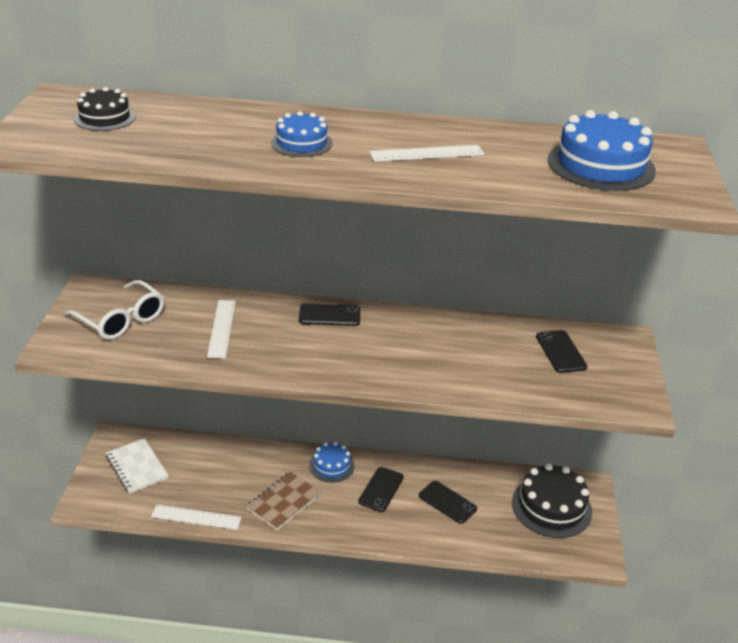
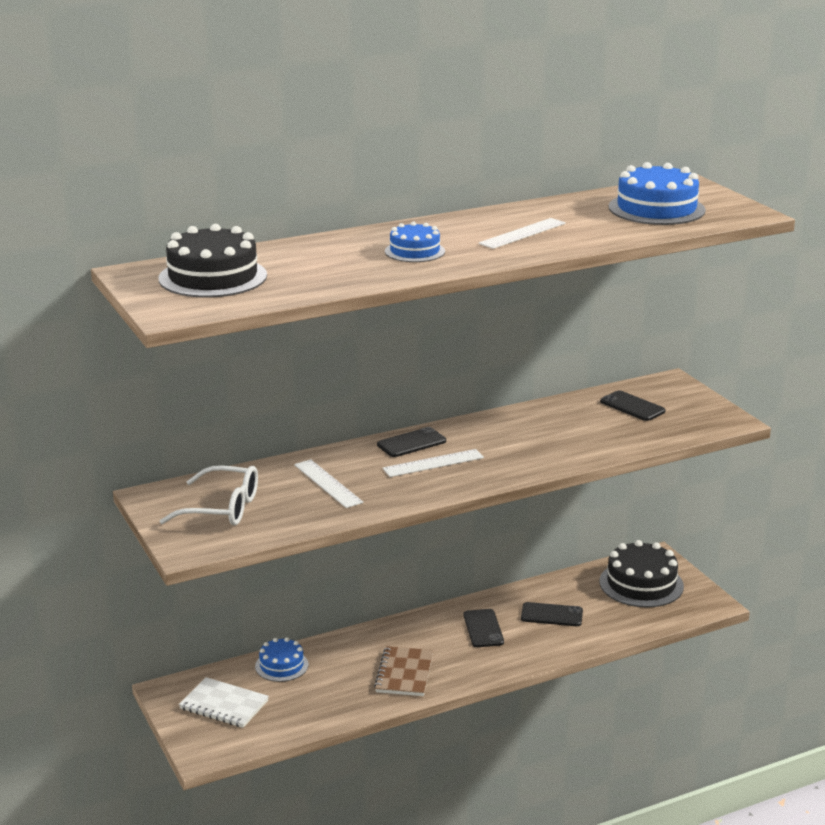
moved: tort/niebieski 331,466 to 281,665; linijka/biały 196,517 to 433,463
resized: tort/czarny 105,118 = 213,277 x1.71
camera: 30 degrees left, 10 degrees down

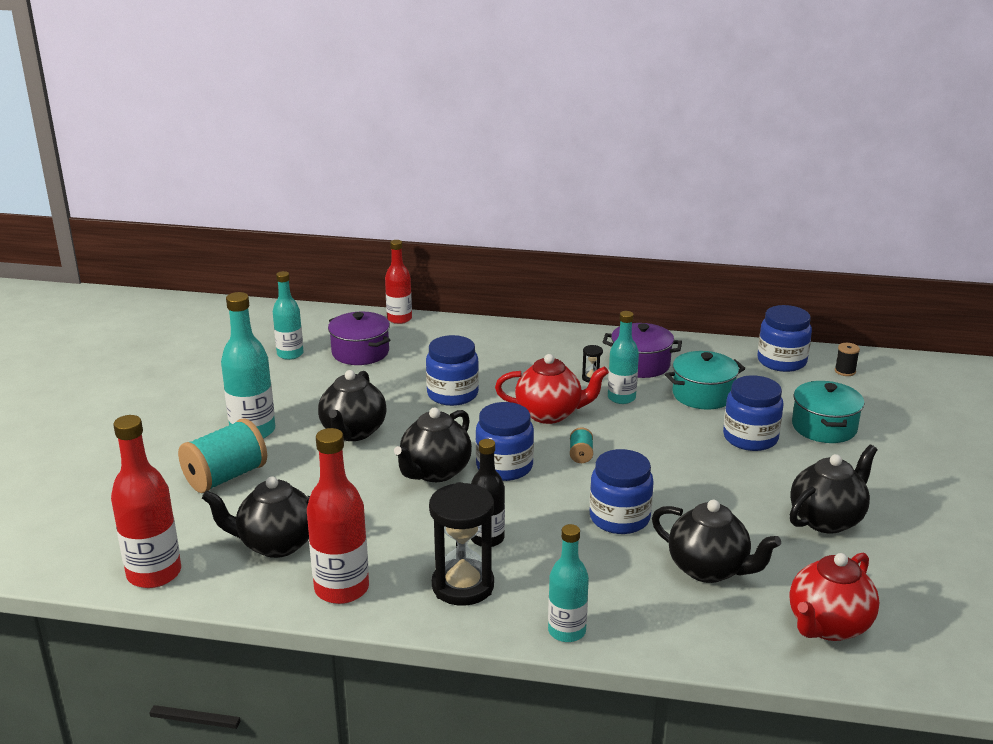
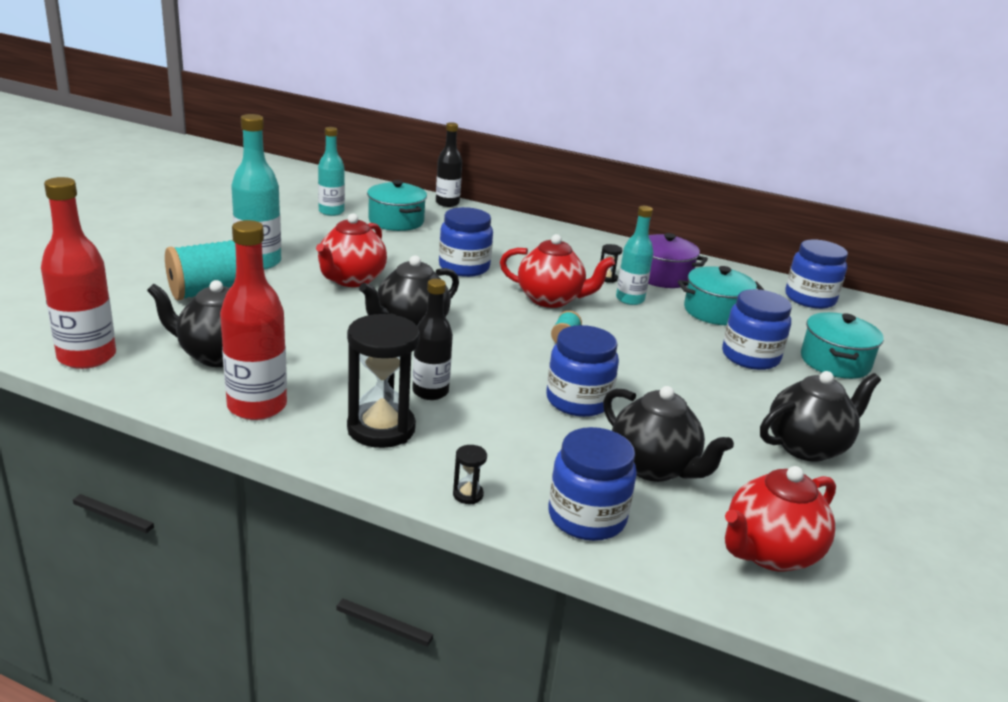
removed: szpulka/czarny 845,371
moved: słoik/niebieski 504,467 to 587,517
replaced: butelka/turkusowy 567,631 to klepsydra/czarny 468,494
recoloured: butelka/czerwony 399,319 to butelka/czarny 447,203; garnek/fioletowy 360,352 to garnek/turkusowy 396,221; imbryk/czarny 353,432 to imbryk/czerwony 351,280
camera: 10 degrees right, 0 degrees up

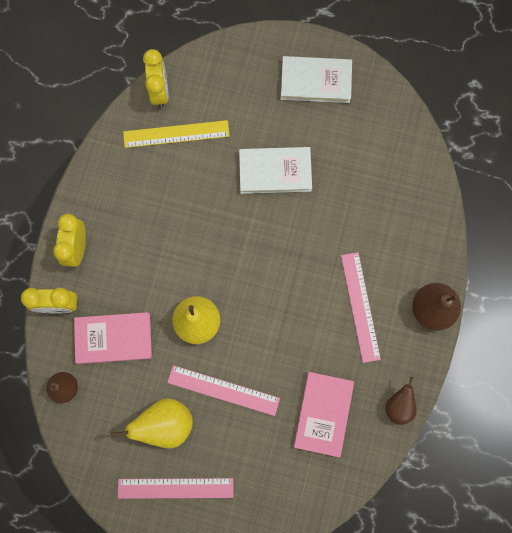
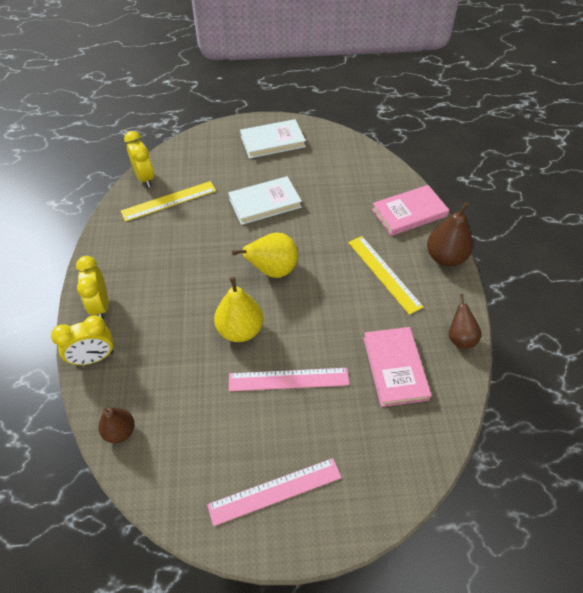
moved: książka/różowy 114,338 to 409,213; gruszka/żółty 165,424 to 272,270
recoloured: linijka/różowy 360,306 to linijka/żółty 384,273
camera: 20 degrees left, 25 degrees down

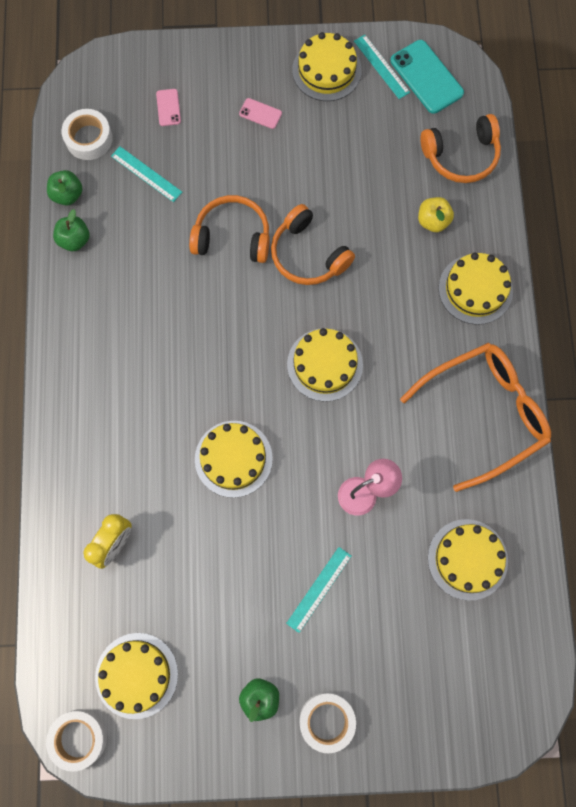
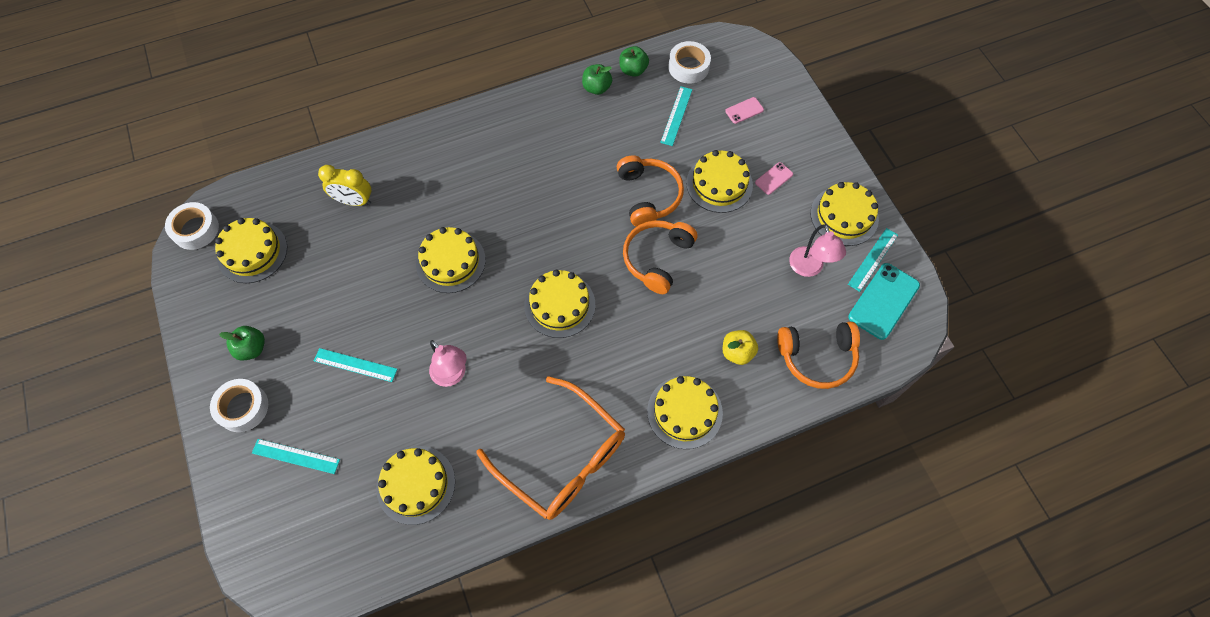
added: tort/żółty 719,184; lampka/różowy 809,268; linijka/turkusowy 296,456
turned: telefon/różowy 260,113 = 774,178 45 degrees clockwise; słuchawki/pomarańczowy 461,155 = 817,357 60 degrees counterclockwise
camera: 70 degrees right, 10 degrees down

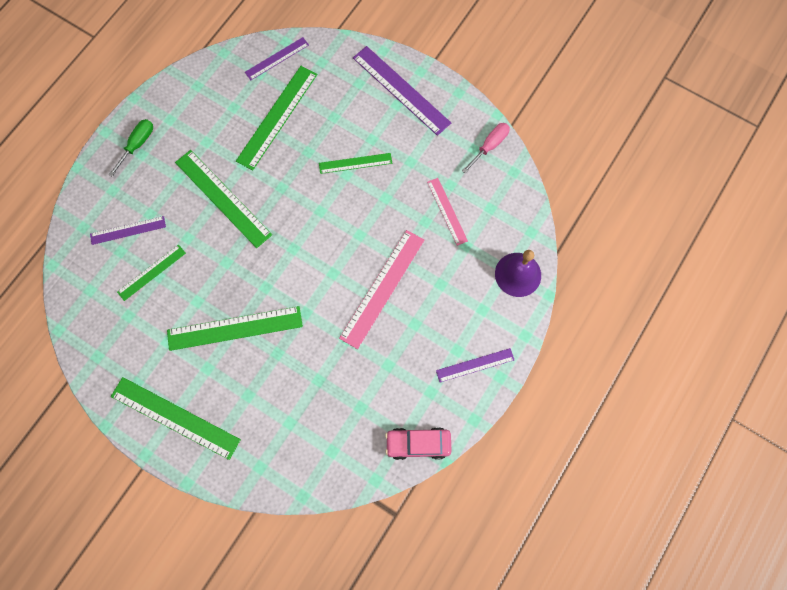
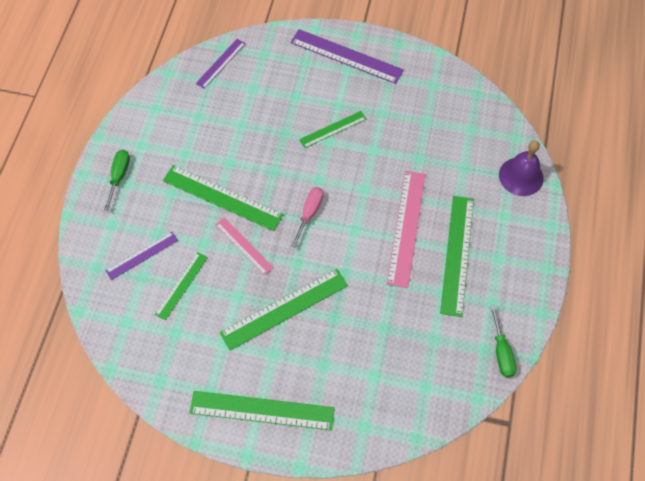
removed: linijka/fioletowy 475,365
moved: linijka/zielony 277,117 to 457,254; śrubokręt/różowy 490,146 to 309,213; linijka/różowy 447,211 to 244,246
replaced: samochód/różowy 418,444 to śrubokręt/zielony 501,352
camera: 20 degrees left, 10 degrees down

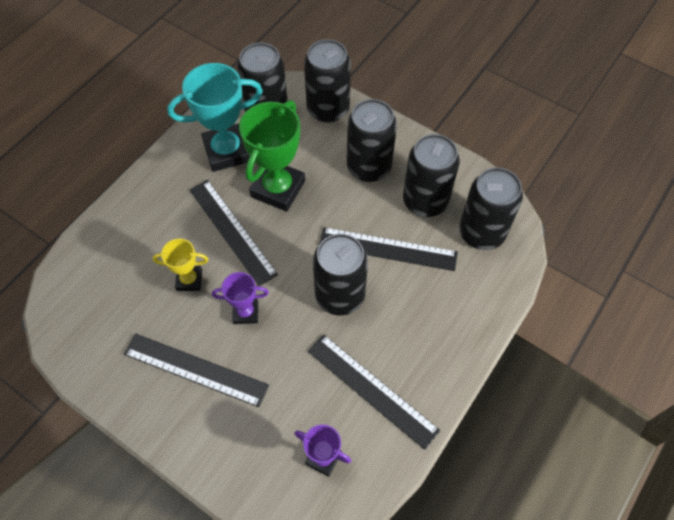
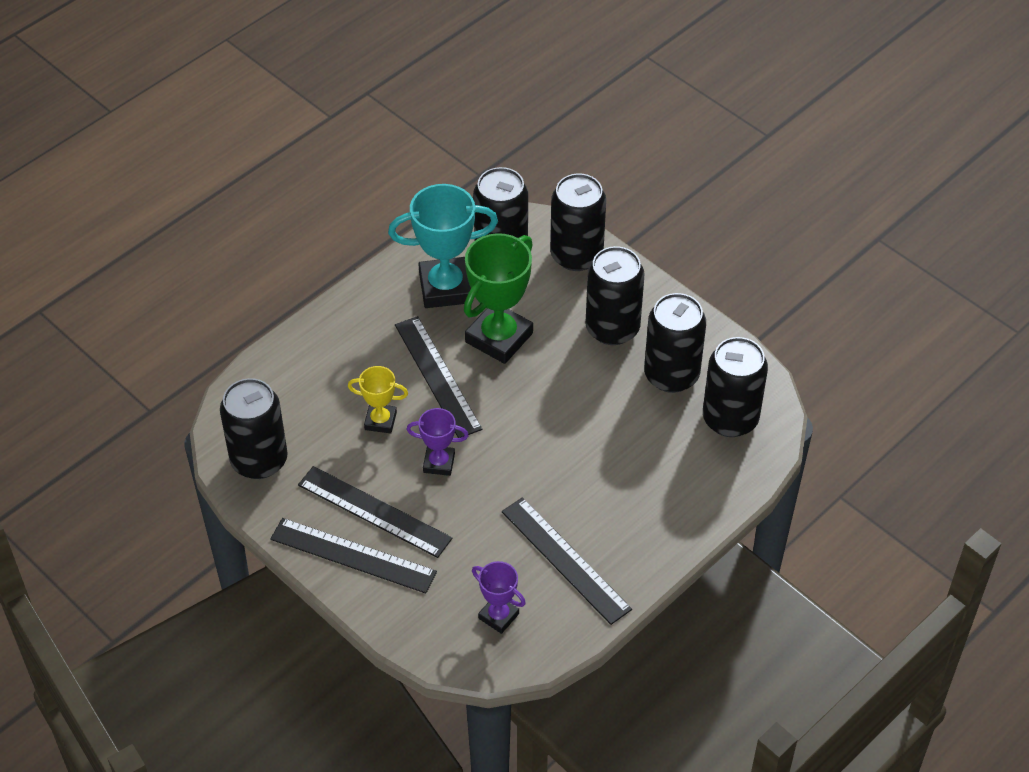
moved: linijka/czarny 388,248 to 353,555; puszka/czarny 340,295 to 259,460
camera: 10 degrees right, 10 degrees down

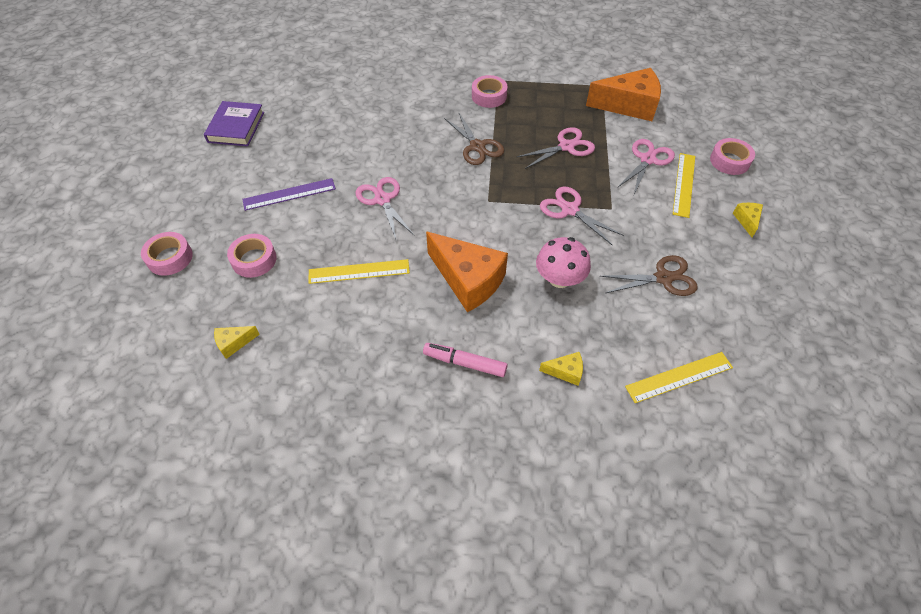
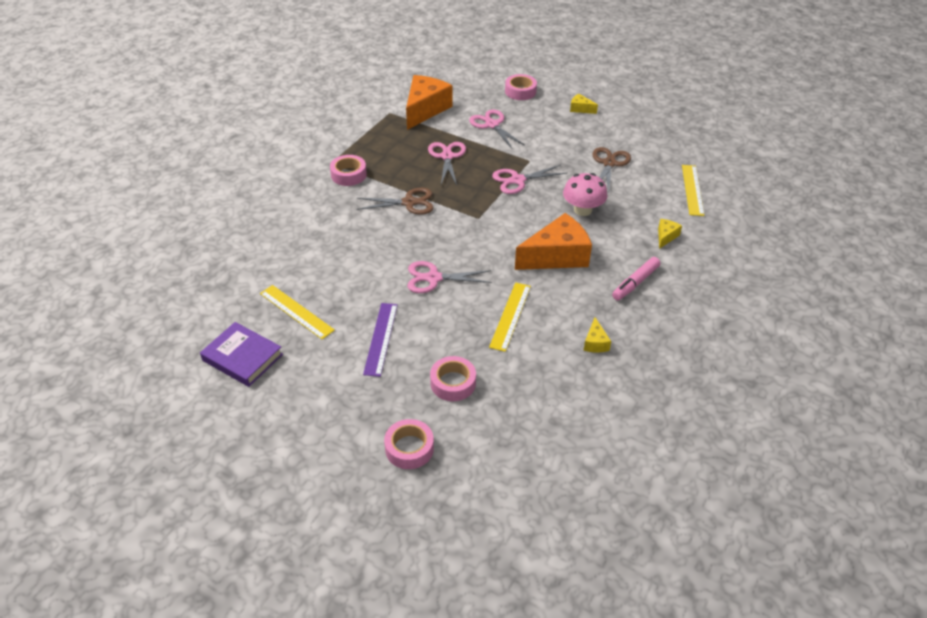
moved: linijka/żółty 684,184 to 296,311; ser/żółty 234,343 to 595,343
camera: 65 degrees left, 10 degrees down

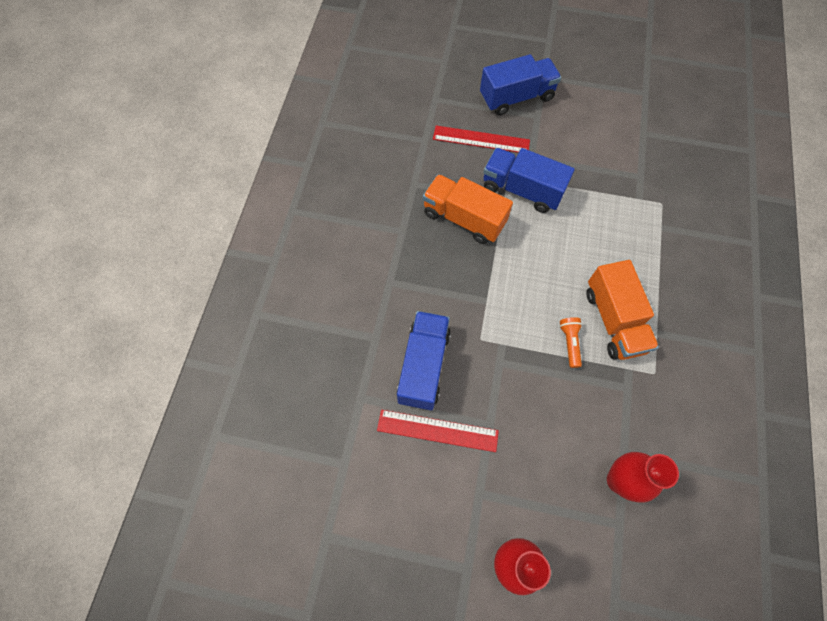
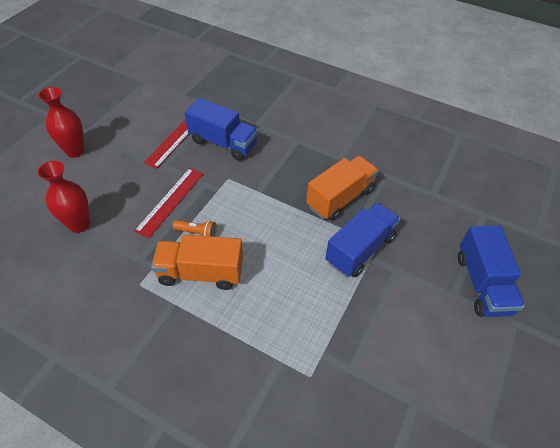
moved: linijka/czerwony 481,139 to 170,201
camera: 105 degrees right, 15 degrees down

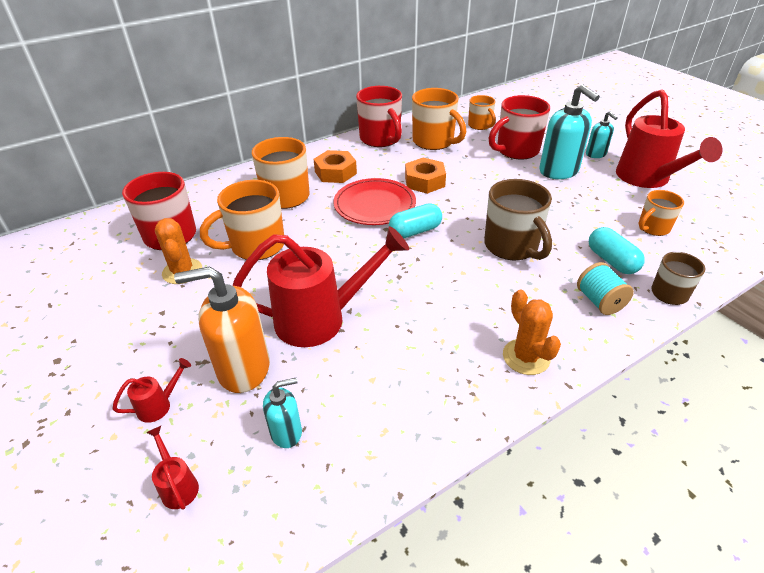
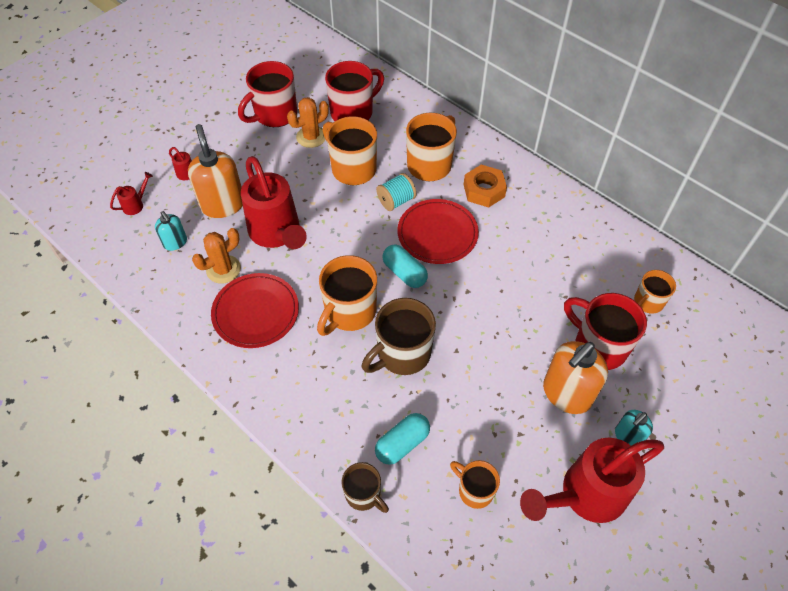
removed: nakrętka/pomarańczowy 424,181
added: talerz/czerwony 256,312
moved: kubek/czerwony 381,139 to 274,115; kubek/pomarańczowy 434,142 to 349,312; szpulka/turkusowy 599,301 to 396,201; kaktus/pomarańczowy 526,357 to 223,269
recoloured: dozownik mydła/turkusowy 559,171 to dozownik mydła/pomarańczowy 566,394
camera: 75 degrees right, 15 degrees up

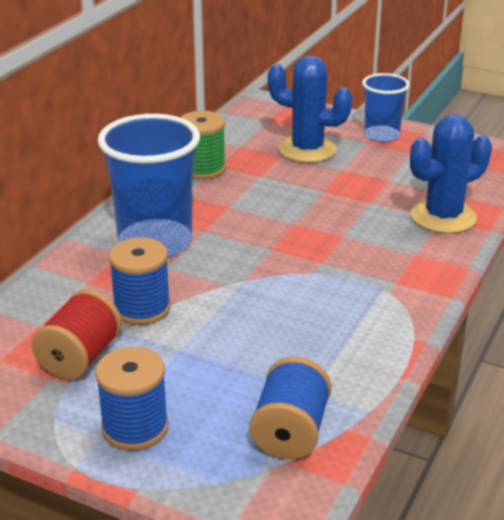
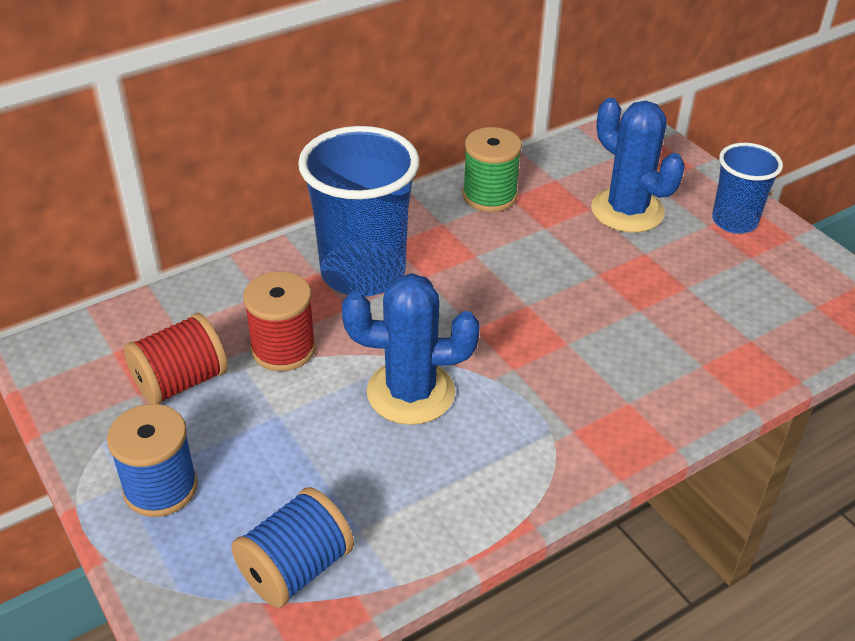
moved: kaktus/niebieski 443,217 to 410,392
recoloured: szpulka/niebieski 142,308 to szpulka/czerwony 283,349
camera: 30 degrees right, 10 degrees up

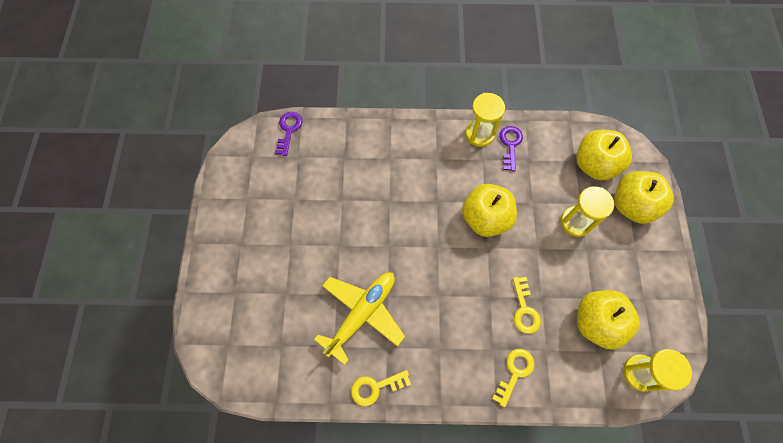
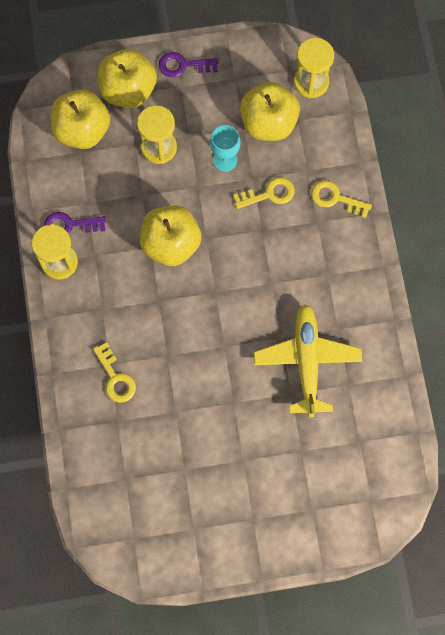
added: kielich/turkusowy 225,160
moved: klucz/fioletowy 288,130 to 183,65; klucz/żółty 376,387 to 115,378
turned: samolot/żółty 362,313 = 307,361 60 degrees clockwise
camera: 100 degrees left, 5 degrees up

